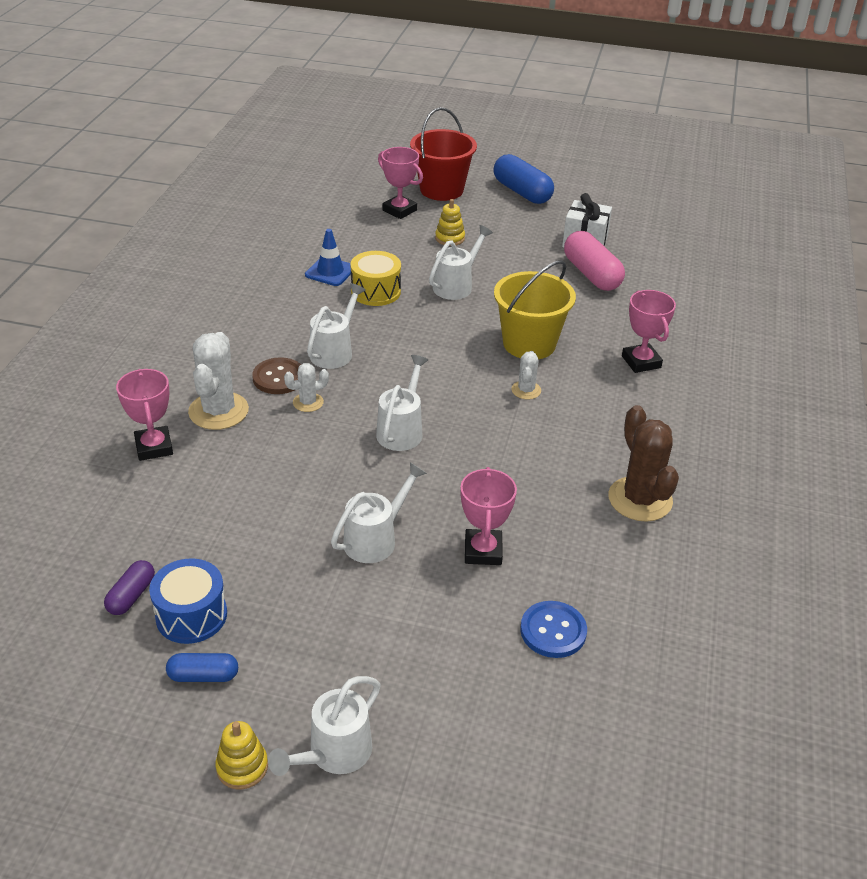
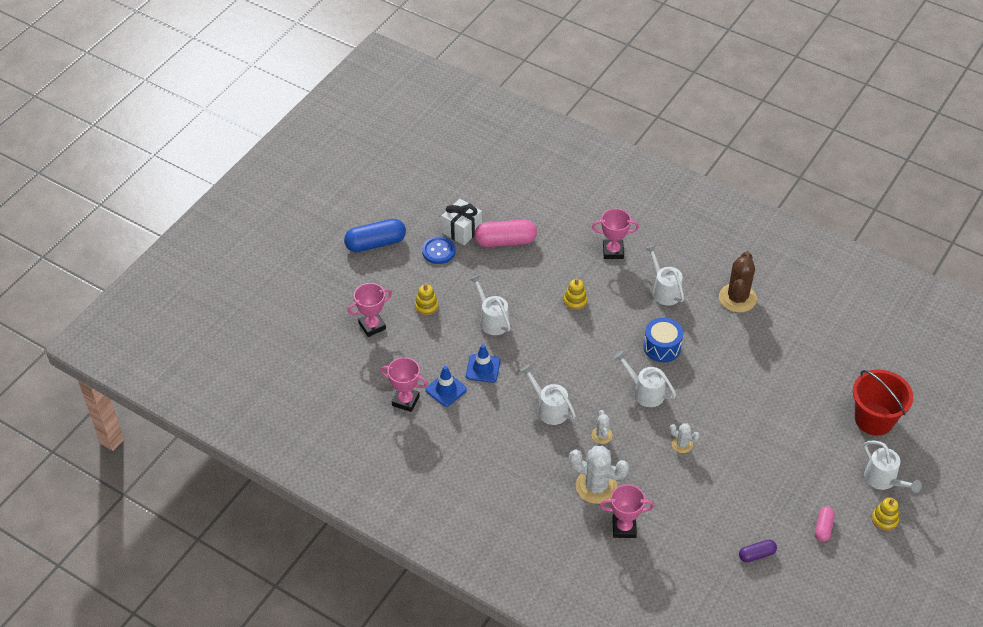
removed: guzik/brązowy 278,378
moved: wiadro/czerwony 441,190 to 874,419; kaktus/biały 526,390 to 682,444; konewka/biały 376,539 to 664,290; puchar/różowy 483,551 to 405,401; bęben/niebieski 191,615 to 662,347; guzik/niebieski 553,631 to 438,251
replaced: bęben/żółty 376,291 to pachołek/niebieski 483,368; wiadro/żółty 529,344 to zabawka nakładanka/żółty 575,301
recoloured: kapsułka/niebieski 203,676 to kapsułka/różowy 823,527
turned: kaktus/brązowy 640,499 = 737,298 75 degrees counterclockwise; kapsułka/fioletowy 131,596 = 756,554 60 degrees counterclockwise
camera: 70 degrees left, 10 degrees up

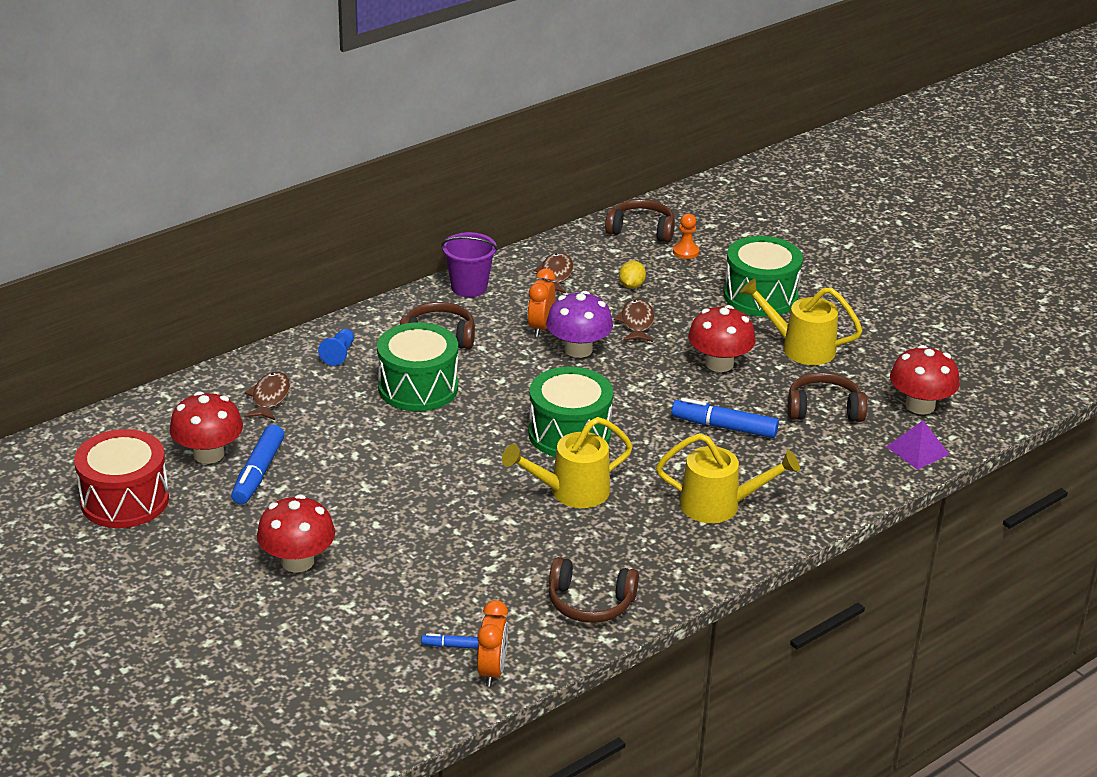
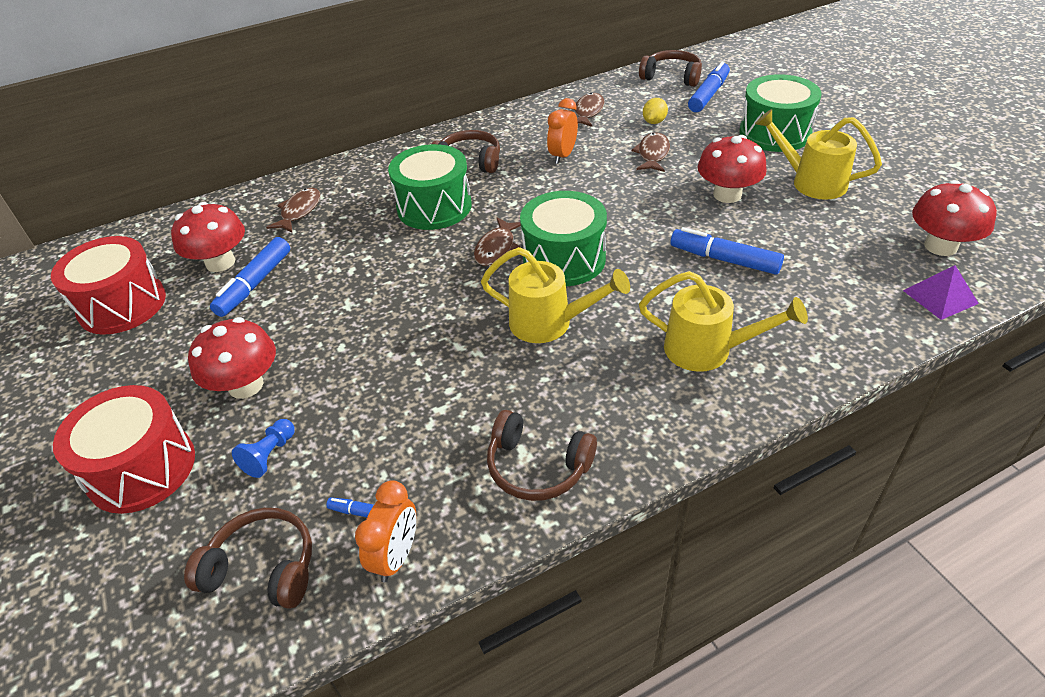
removed: wiadro/fioletowy 469,287; grzyb/fioletowy 578,349
added: ryba/brązowy 496,248; bęben/czerwony 141,468
moved: pionek/niebieski 339,354 to 270,455; słuchawki/brązowy 824,409 to 263,567
replaced: pionek/pomarańczowy 685,252 to flamaster/niebieski 708,94
turned: konewka/żółty 571,492 = 550,323 150 degrees counterclockwise
camera: 15 degrees right, 10 degrees up

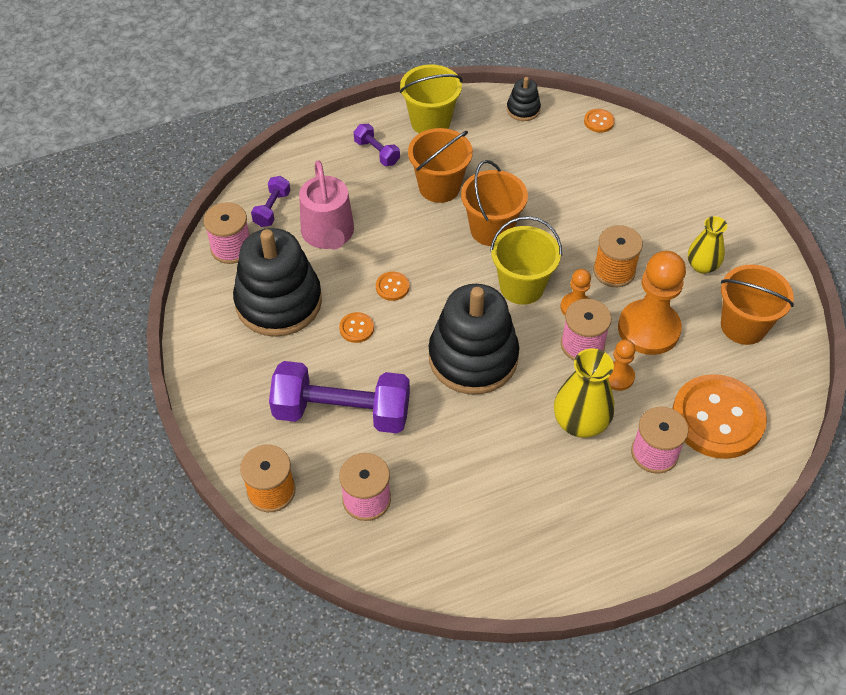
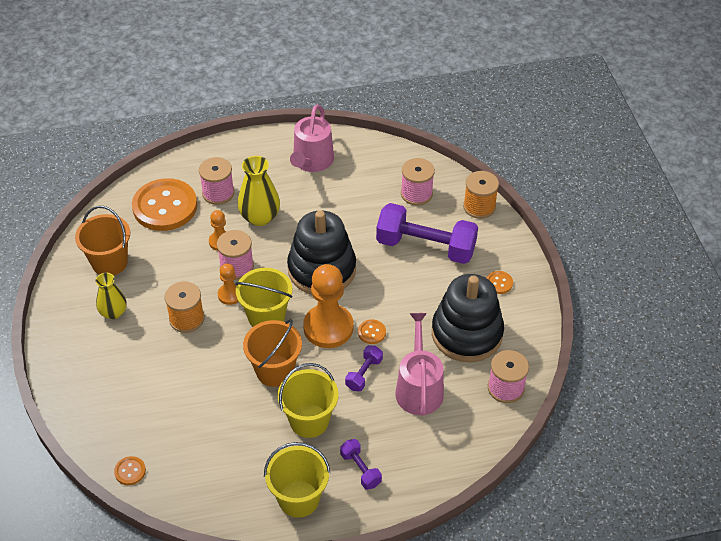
removed: zabawka nakładanka/czarny 523,109
added: konewka/różowy 312,161
moved: hantel/fioletowy 272,209 to 364,374; pionek/pomarańczowy 648,329 to 328,327; guzik/pomarańczowy 356,328 to 499,283
recoloured: wiadro/pomarańczowy 439,187 to wiadro/żółty 309,421
camera: 170 degrees left, 5 degrees down

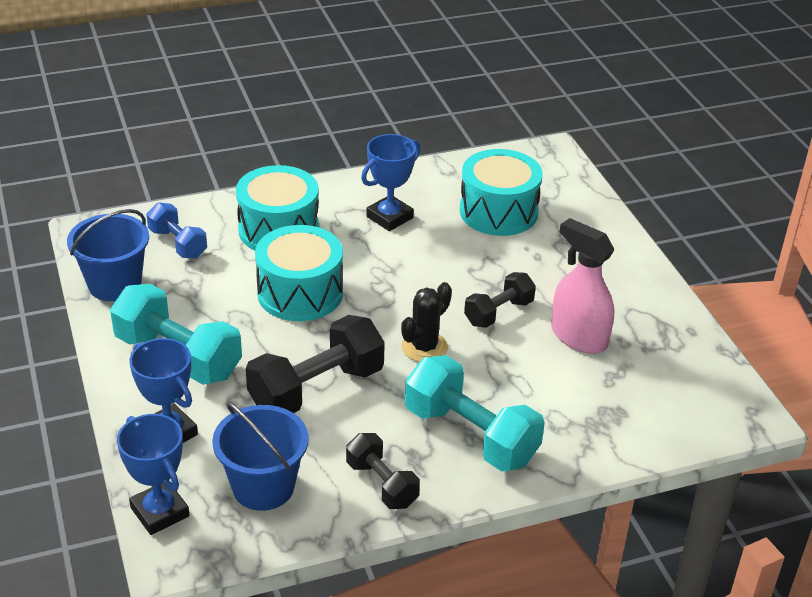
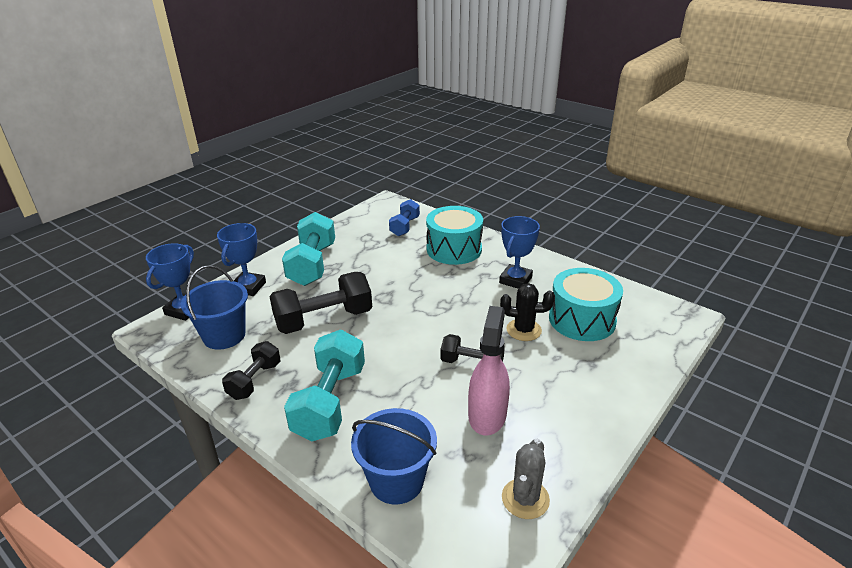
removed: bęben/turkusowy 300,293
added: kaktus/szary 525,499
moved: wiadro/niebieski 115,284 to 396,481; kaktus/czarny 424,347 to 524,330
turned: puchar/niebieski 389,217 = 515,280 75 degrees counterclockwise; hantel/czarny 316,389 = 324,320 45 degrees counterclockwise
camera: 60 degrees right, 5 degrees down

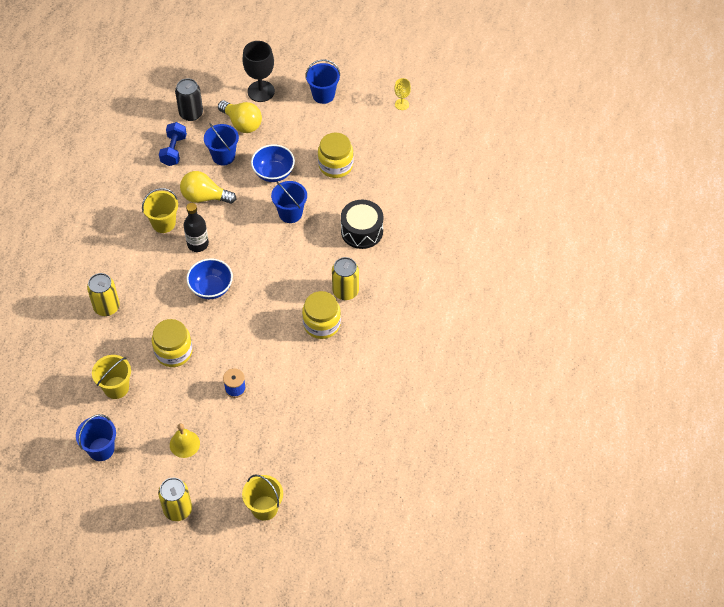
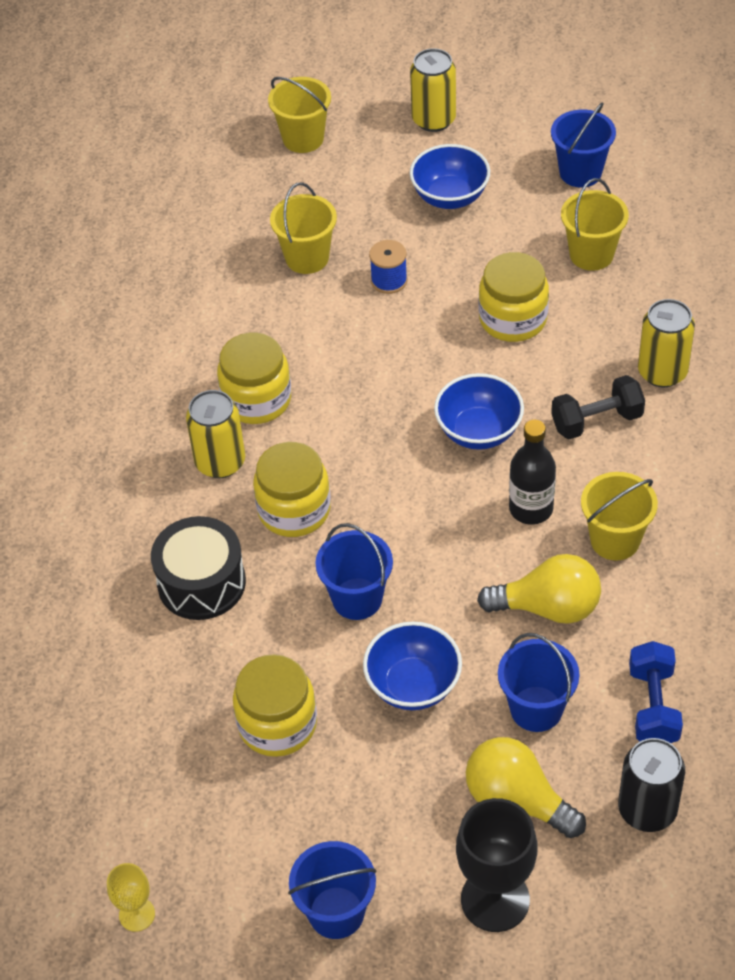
added: wiadro/żółty 307,258; hantel/czarny 596,421; słoik/żółty 294,510
replaced: dzwonek/żółty 184,444 to miska/niebieski 450,197
camera: 175 degrees right, 5 degrees down

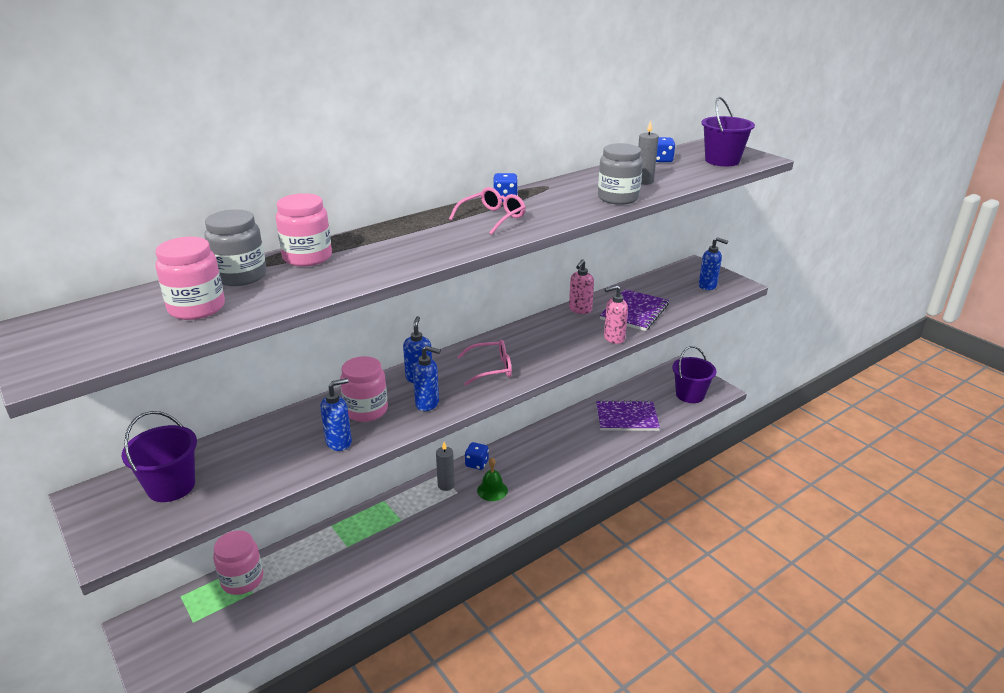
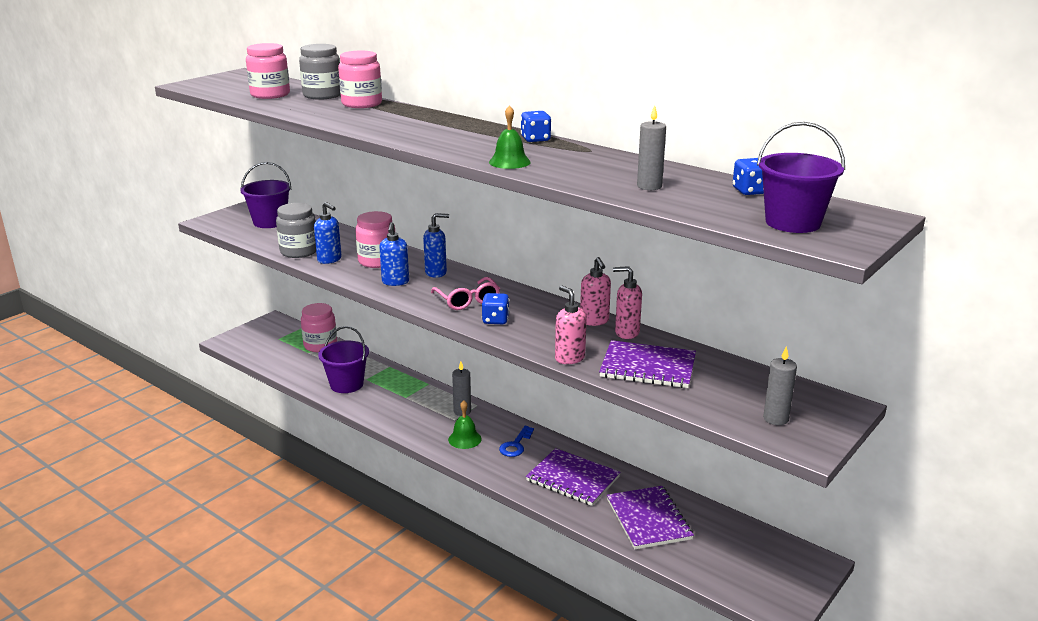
removed: okulary/różowy 492,218
added: dzwonek/zielony 509,162; dozownik mydła/różowy 594,321; klucz/niebieski 515,445; zeszyt/fioletowy 573,479
moved: słoik/szary 618,198 to 299,251; wiadro/fioletowy 690,395 to 346,384; kostka do gry/niebieski 477,464 to 495,320
replaced: dozownik mydła/niebieski 708,286 to świeca/szary 775,418
camera: 75 degrees right, 5 degrees down

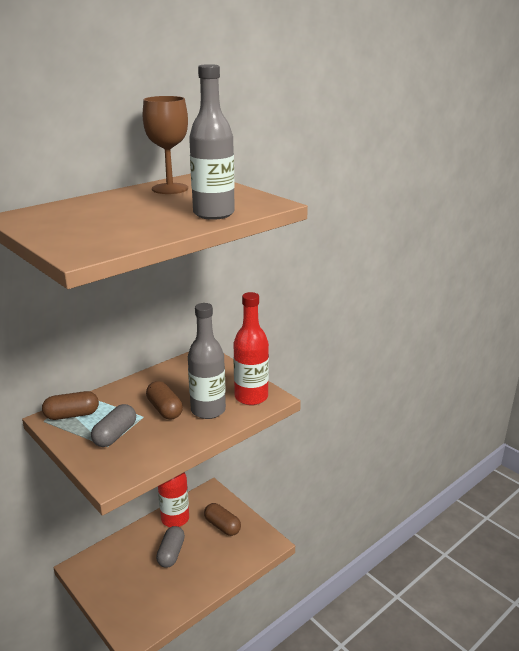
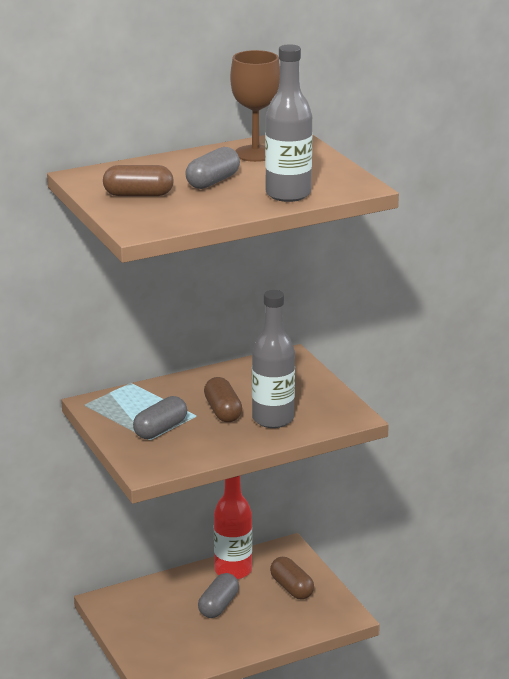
removed: butelka/czerwony 251,397
added: kapsułka/szary 213,181
moved: kapsułka/brązowy 72,415 to 138,195
camera: 15 degrees right, 0 degrees up

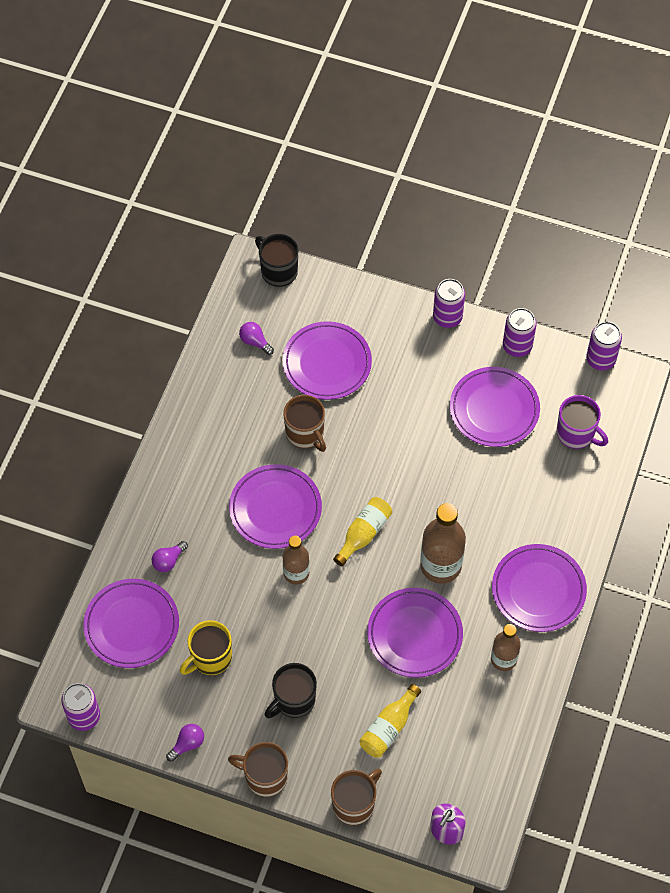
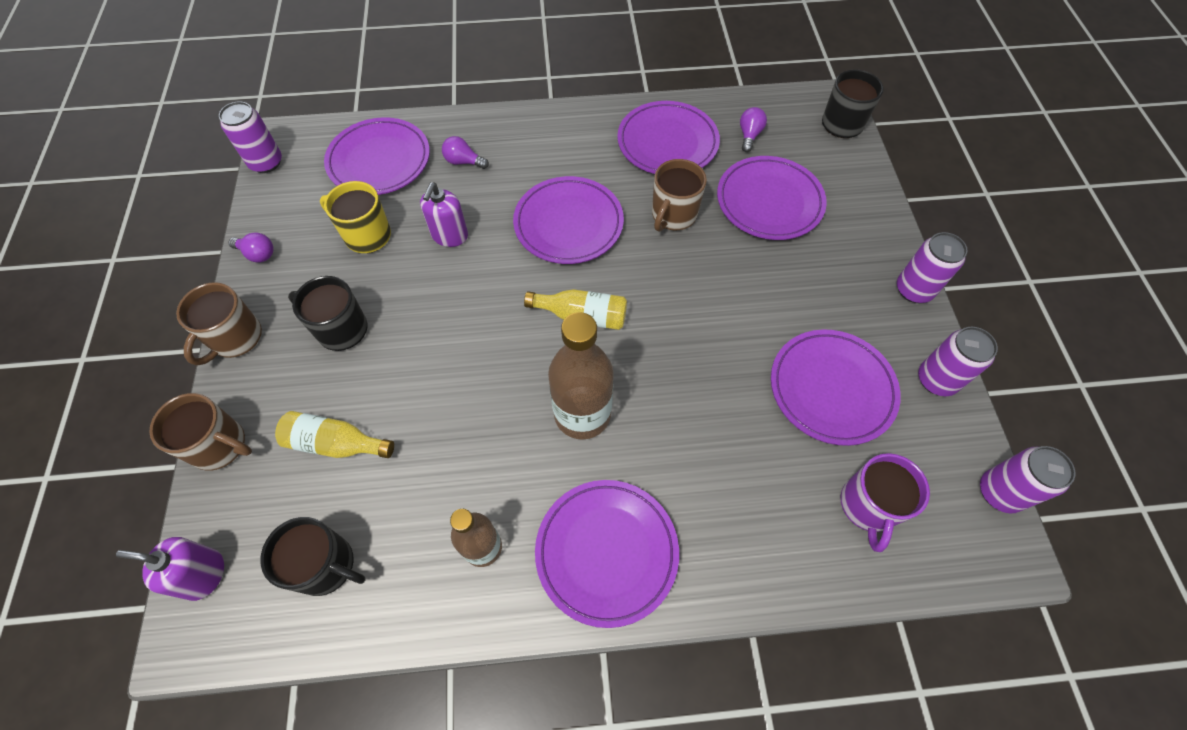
removed: butelka/brązowy 296,573
added: dozownik mydła/fioletowy 449,235; kubek/czarny 326,566
moved: talerz/fioletowy 414,634 to 667,143
turned: kubek/brązowy 264,777 = 235,338 150 degrees counterclockwise
camera: 65 degrees right, 0 degrees up

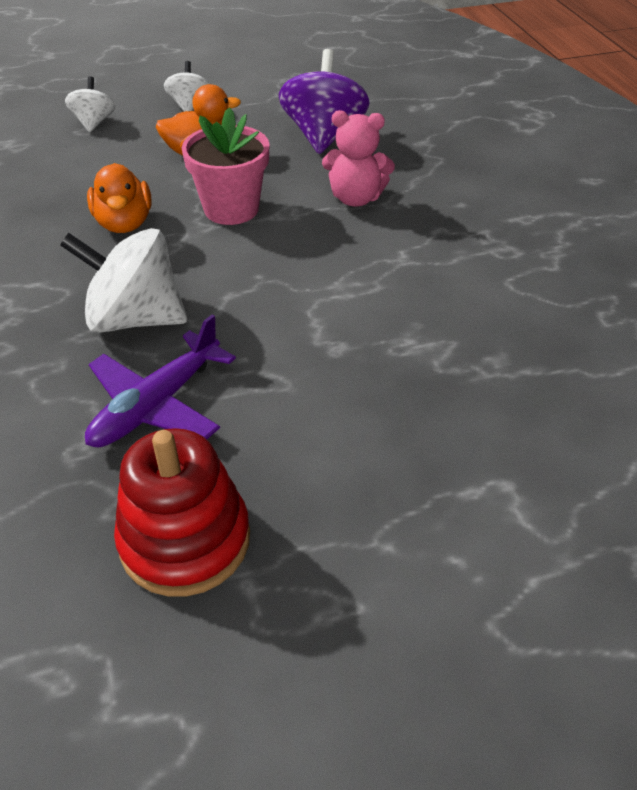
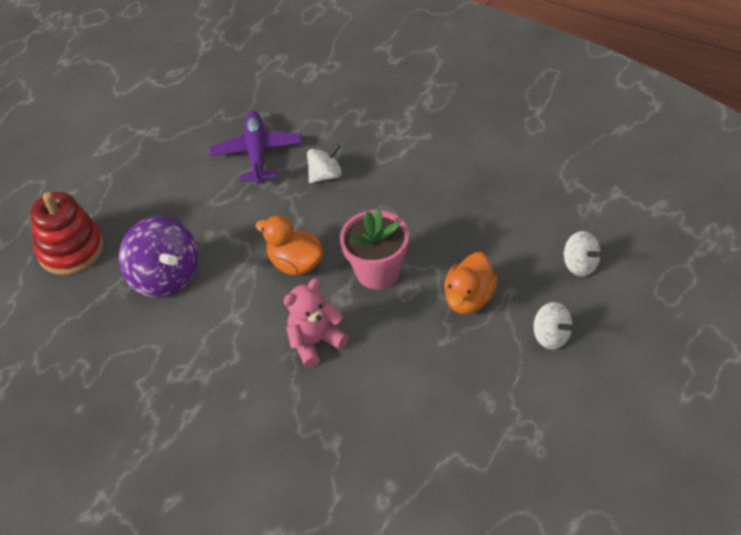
moved: bączek/fioletowy 323,136 to 165,277; kaczka/pomarańczowy 124,223 to 295,263; zabawka nakładanka/czerwony 185,540 to 70,249
resized: bączek/biały 135,318 = 325,175 x0.55
camera: 140 degrees right, 5 degrees up

